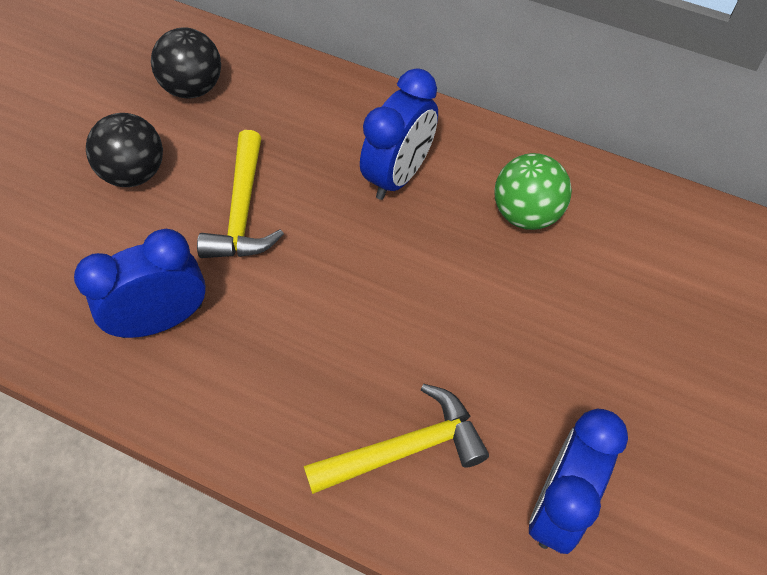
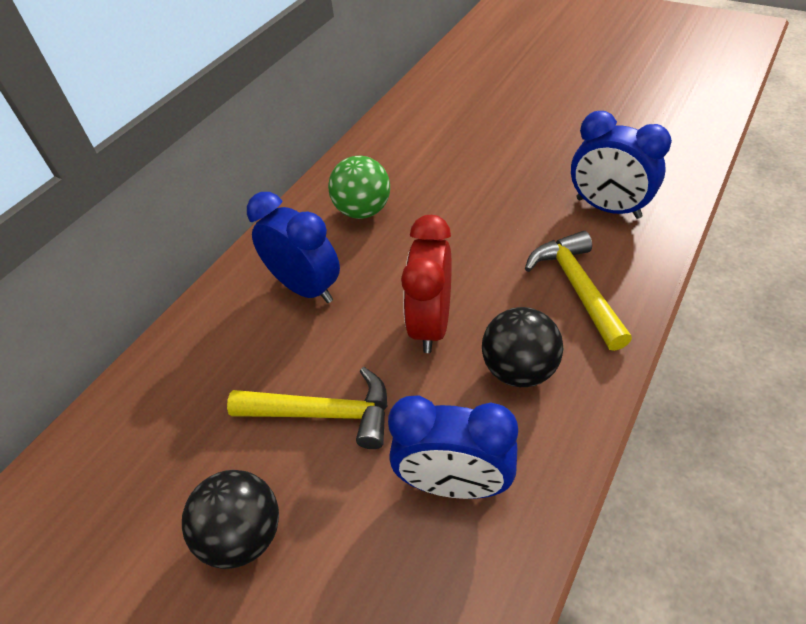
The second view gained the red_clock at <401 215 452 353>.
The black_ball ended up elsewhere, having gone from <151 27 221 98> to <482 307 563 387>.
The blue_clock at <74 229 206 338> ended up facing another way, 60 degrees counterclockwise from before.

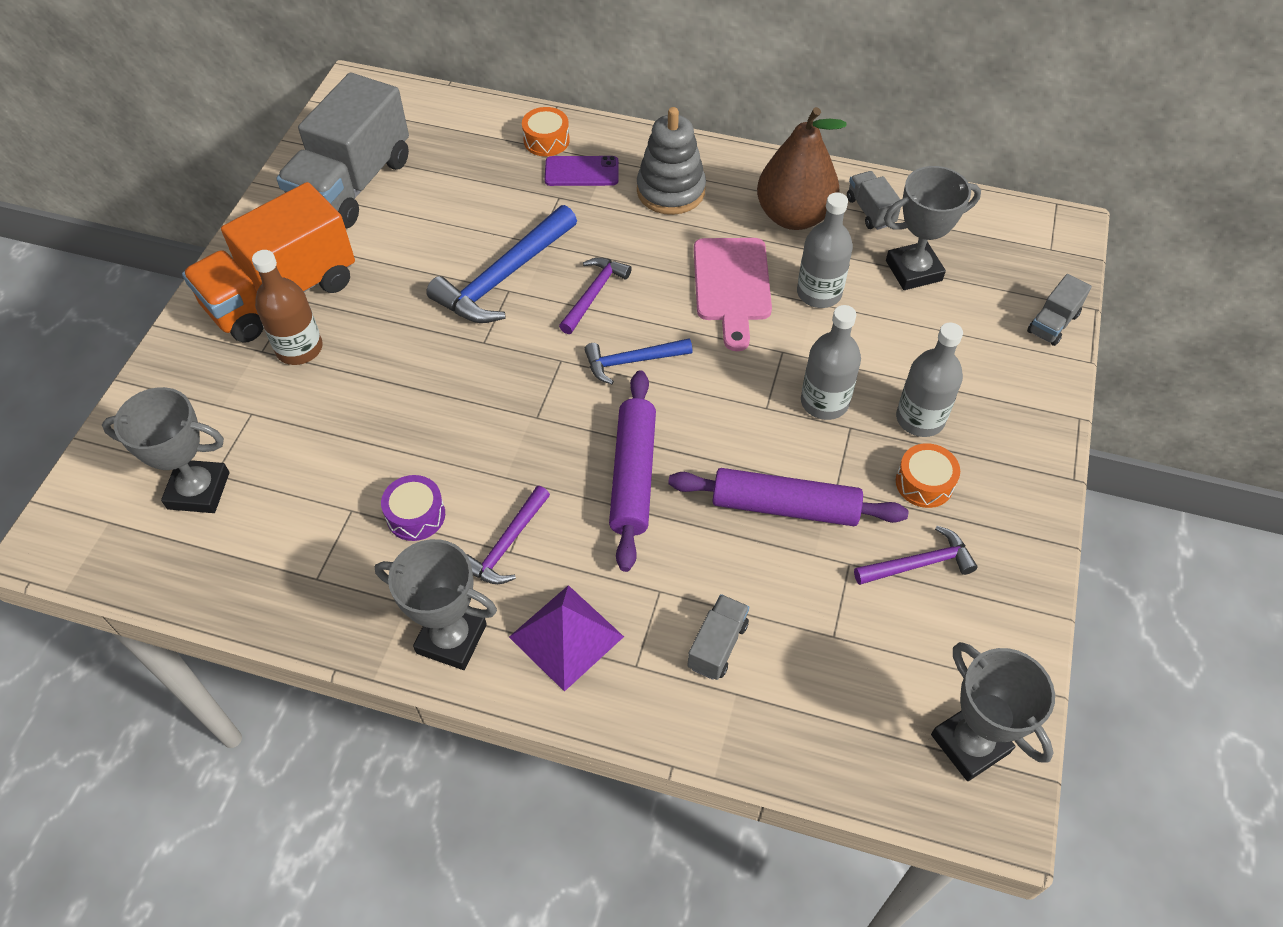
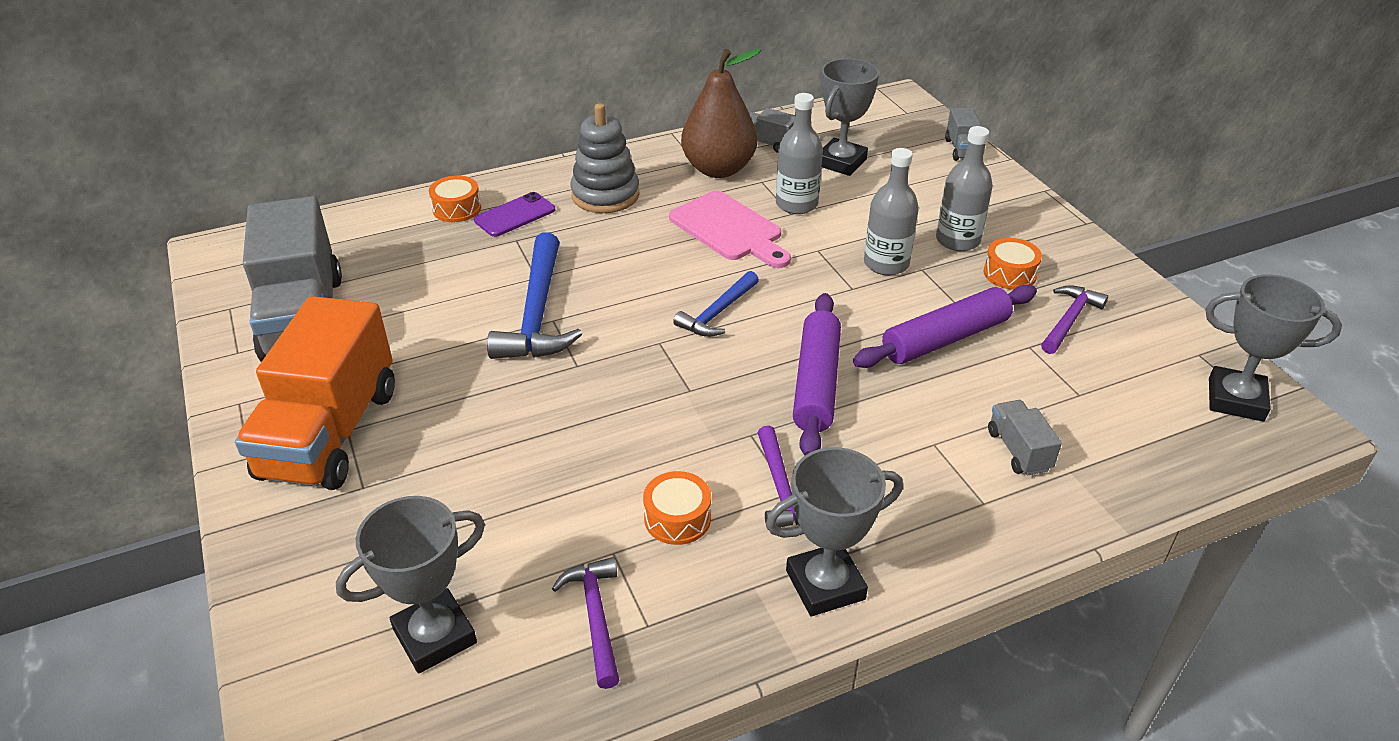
The second view lost the brown_bottle at <252 250 323 365>.
The second view lost the purple_pyramid at <509 585 624 692>.
The purple_hammer ended up elsewhere, having gone from <559 257 632 334> to <552 557 619 689>.
What was the purple_drum at <381 475 445 541> turned into the orange_drum at <643 471 711 545>.
The purple_rolling_pin at <609 370 656 572> ended up facing another way, 45 degrees clockwise from before.

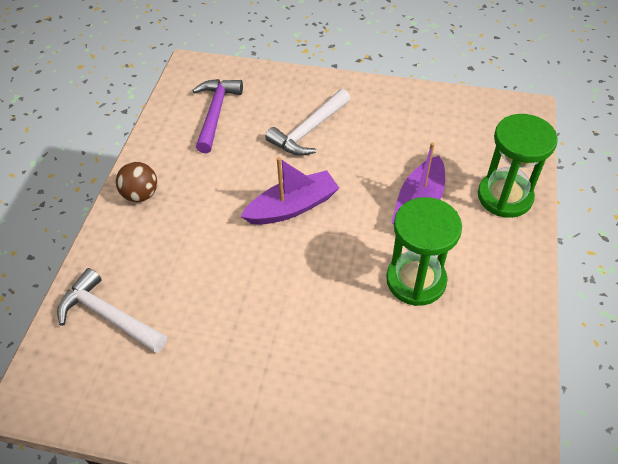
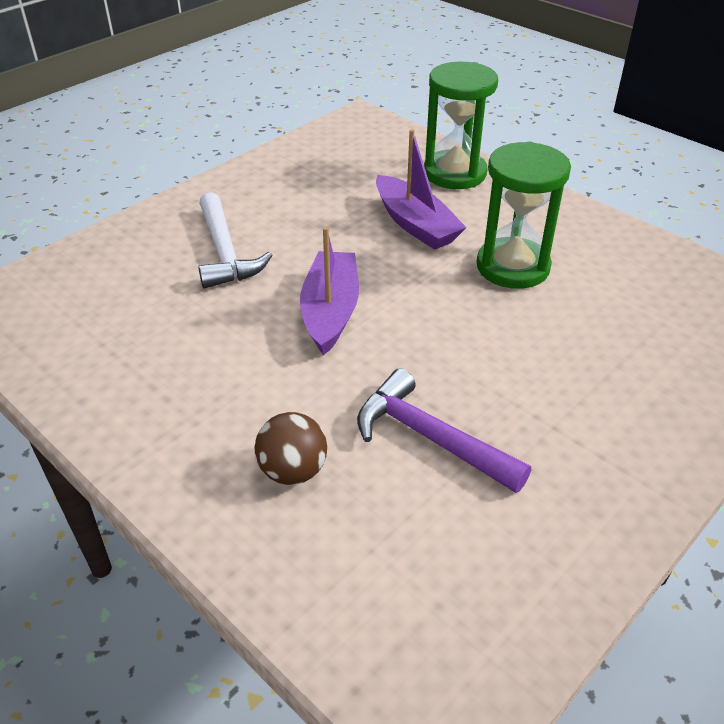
The second view lost the white_hammer at <57 268 167 353>.
The brown_ball ended up elsewhere, having gone from <116 162 157 202> to <254 412 327 485>.
The purple_hammer ended up elsewhere, having gone from <192 79 243 153> to <357 369 531 493>.

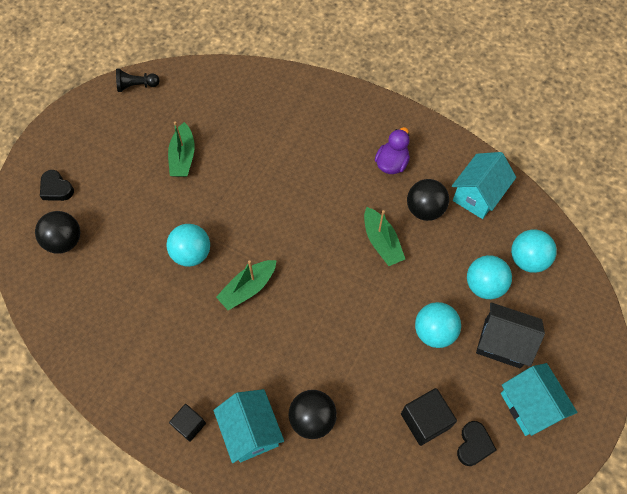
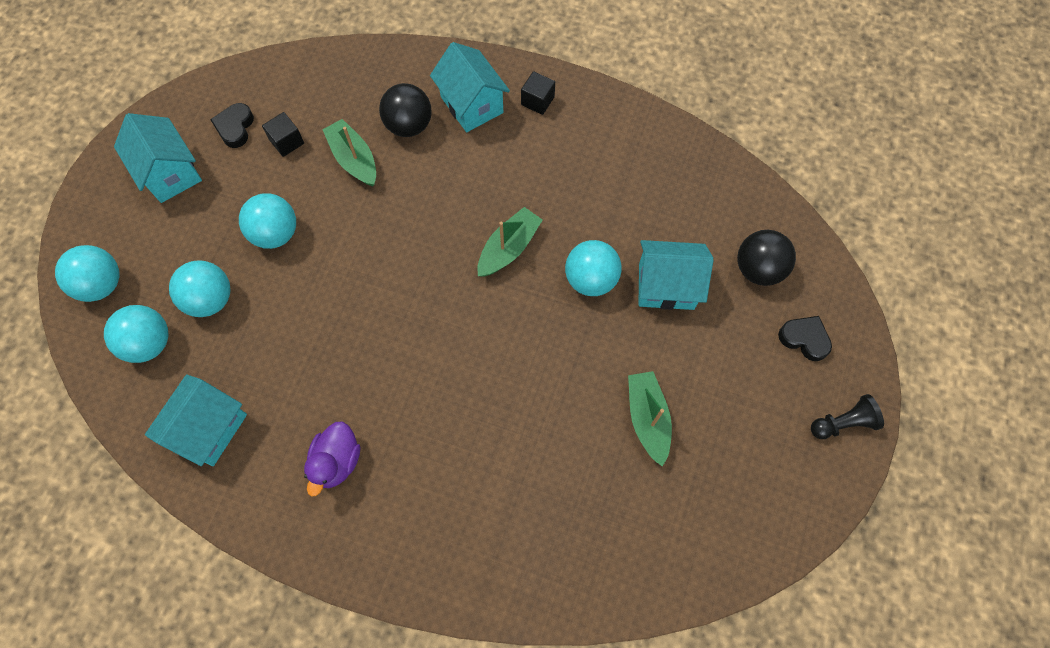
The second view lost the black_ball at <407 179 449 221>.
The second view lost the black_house at <476 302 545 368>.
The second view gained the turquoise_ball at <55 245 119 302>.
The second view gained the turquoise_house at <638 240 714 310>.
The black_pawn ended up elsewhere, having gone from <116 69 160 92> to <811 394 884 439>.
The green_boat ended up elsewhere, having gone from <364 207 405 266> to <322 119 376 187>.
The size of the black_cube at <401 388 457 446> changed by a factor of 0.64.

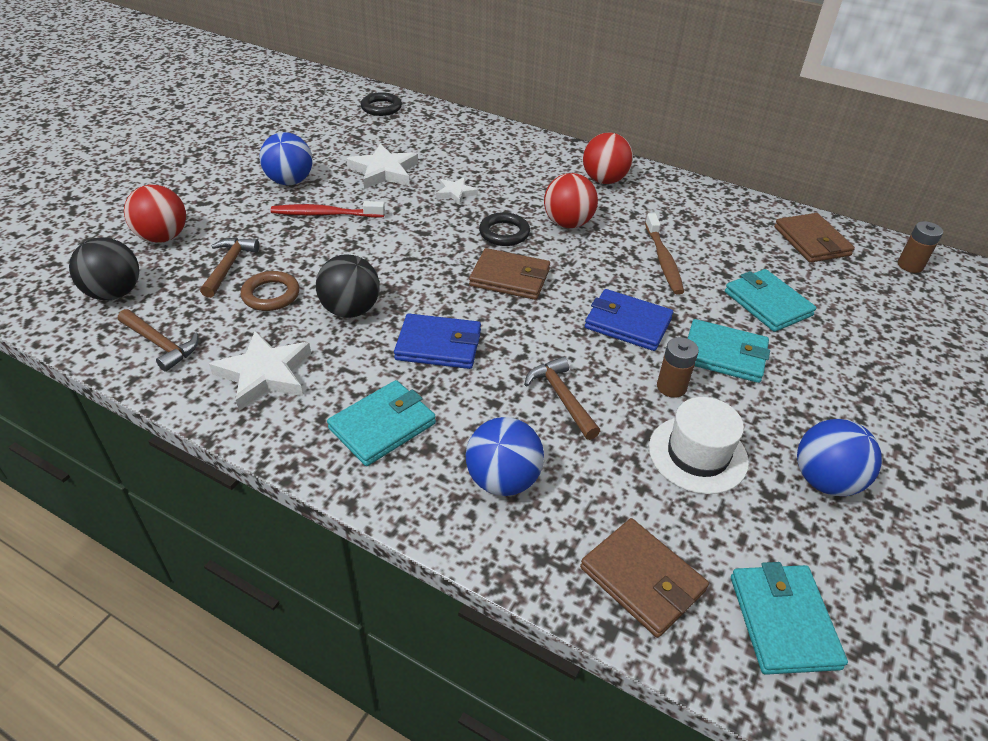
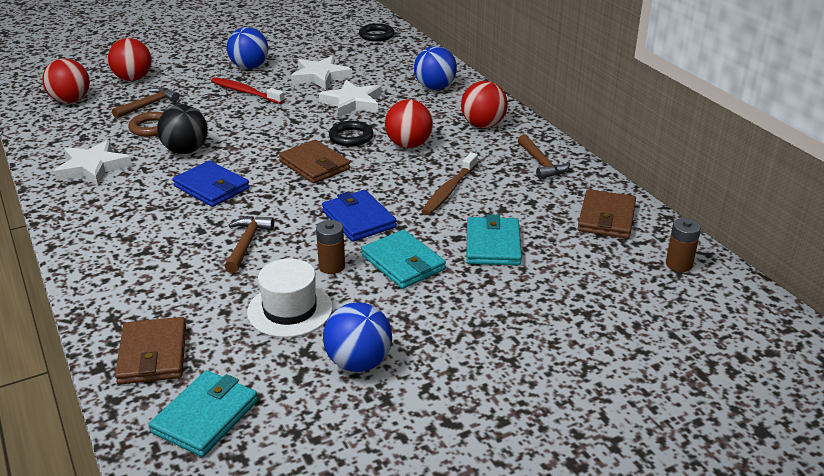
The second view lost the turquoise_wallet at <327 380 436 466>.
The brown_hammer ended up elsewhere, having gone from <118 309 199 372> to <518 134 570 179>.
The blue_ball ended up elsewhere, having gone from <466 417 544 496> to <414 46 457 90>.
What was the black_ball at <69 237 139 300> turned into the red_ball at <42 59 90 103>.
The size of the white_star at <436 177 478 205> changed by a factor of 1.76.

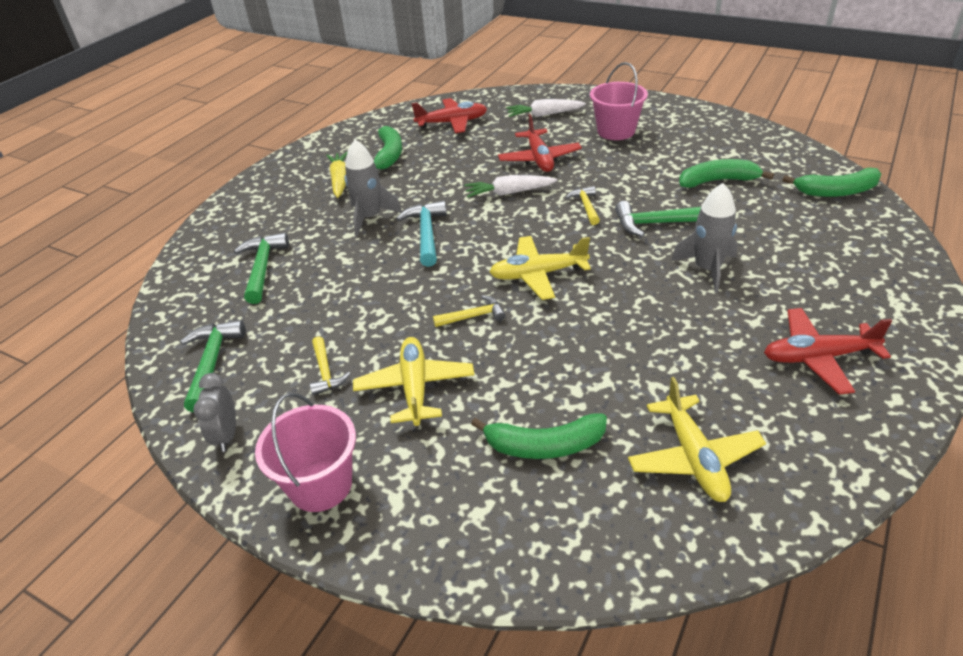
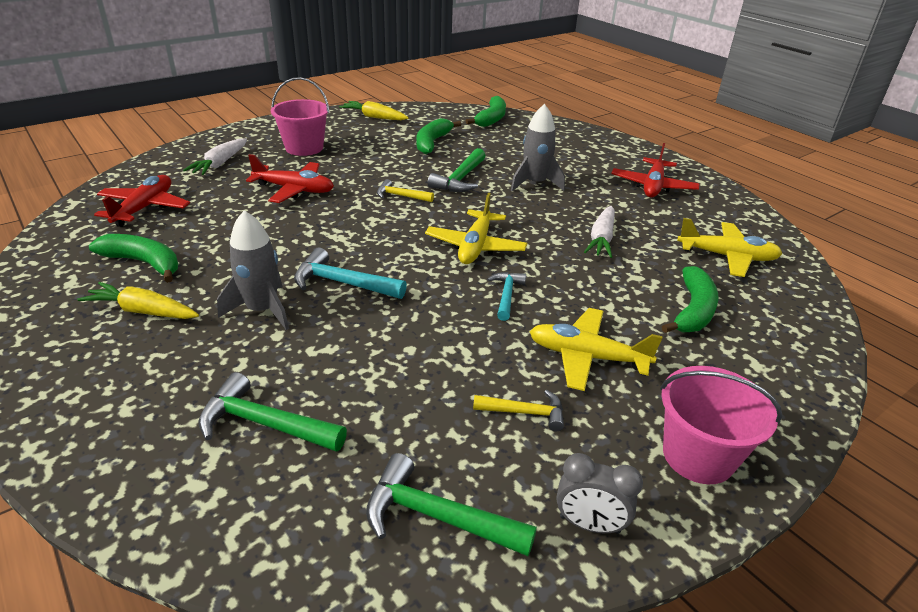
The second view gained the yellow_carrot at <339 101 409 120>.
The white_carrot ended up elsewhere, having gone from <464 175 557 198> to <584 206 615 258>.
What was the yellow_hammer at <433 295 505 327> turned into the turquoise_hammer at <487 272 526 321>.

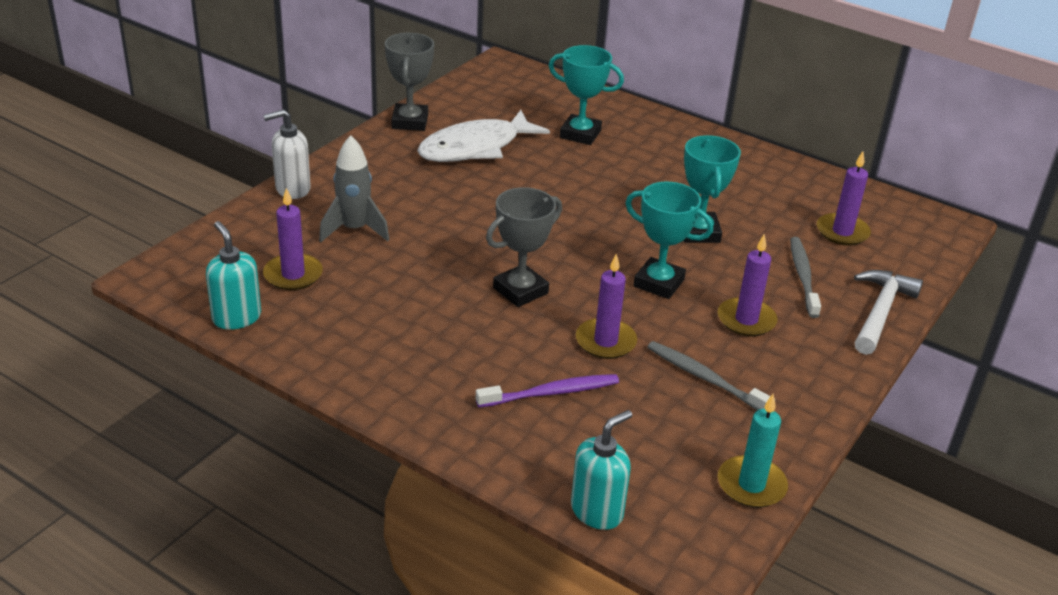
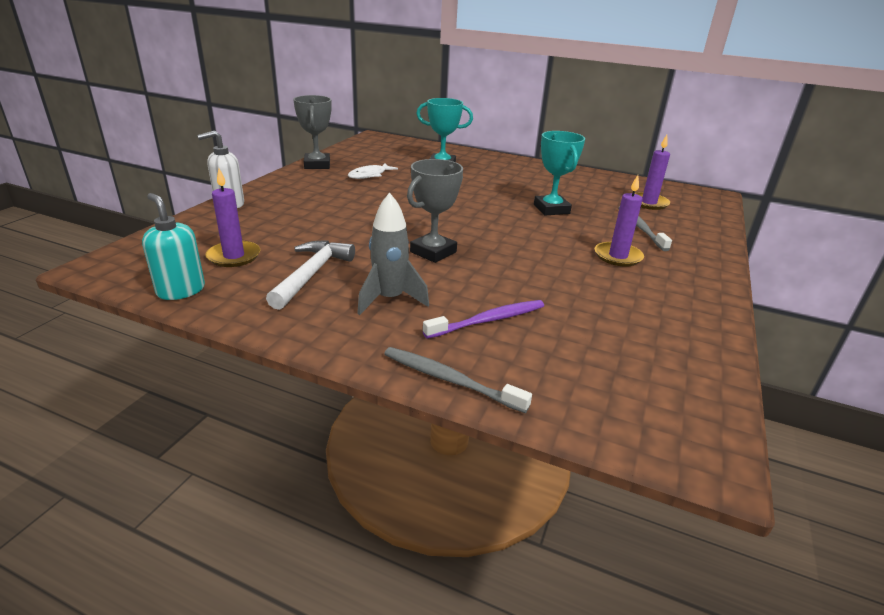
The second view lost the turquoise_soap_dispenser at <571 410 632 530>.
The second view lost the purple_candle at <576 254 637 359>.
The second view lost the turquoise_trophy at <625 182 713 299>.
The second view lost the turquoise_candle at <718 394 788 508>.
The grey_rocket ended up elsewhere, having gone from <319 135 389 242> to <357 192 429 315>.
The grey_toothbrush ended up elsewhere, having gone from <647 341 770 410> to <384 347 532 413>.
The white_hammer ended up elsewhere, having gone from <854 270 923 355> to <266 241 355 310>.
The size of the white_fish at <417 110 550 162> changed by a factor of 0.53.

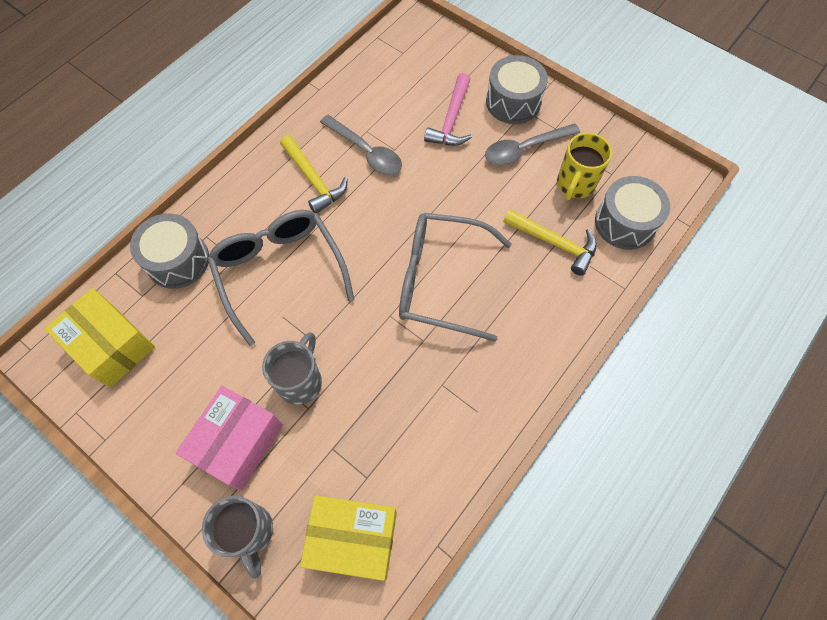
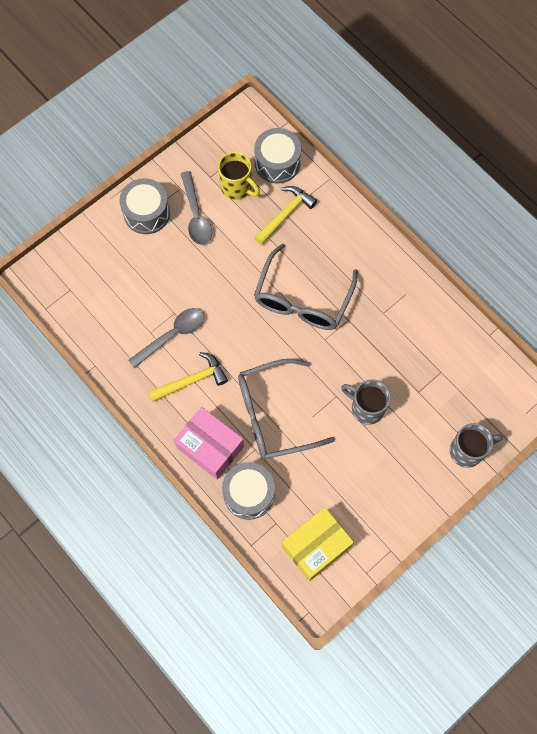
The second view lost the yellow_box at <300 495 397 581>.
The second view lost the pink_hammer at <424 73 472 146>.
The pink_box ended up elsewhere, having gone from <176 386 283 491> to <174 407 244 479>.

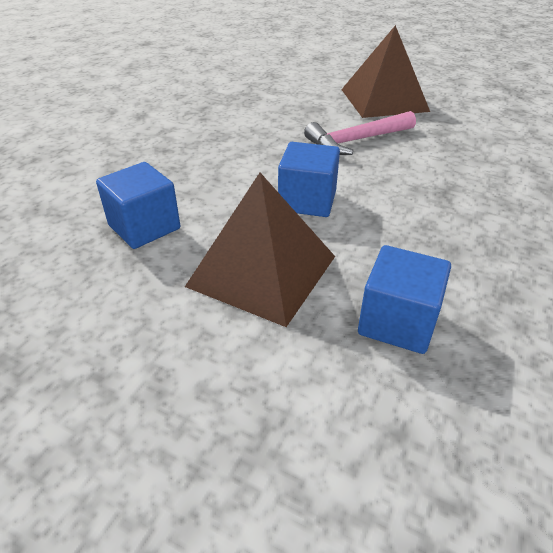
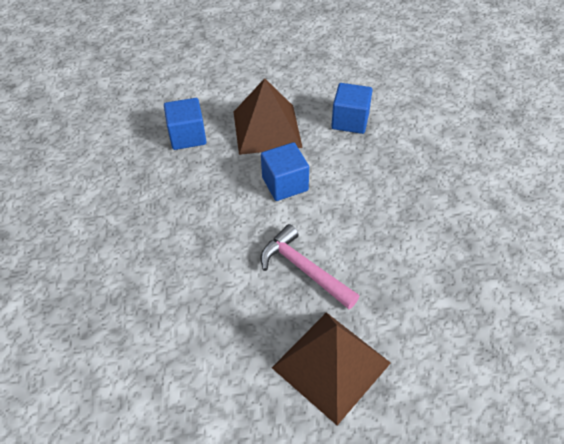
The pink_hammer at <304 111 416 155> ended up facing another way, 75 degrees counterclockwise from before.

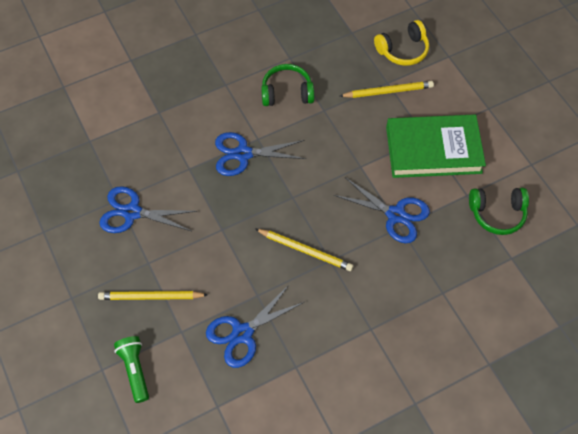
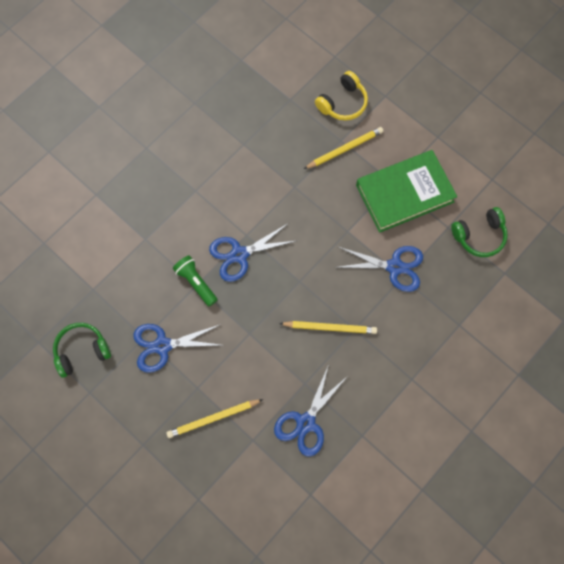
The green_flashlight ended up elsewhere, having gone from <114 336 149 403> to <173 255 218 306>.
The green_headphones ended up elsewhere, having gone from <261 64 314 106> to <53 323 111 378>.

